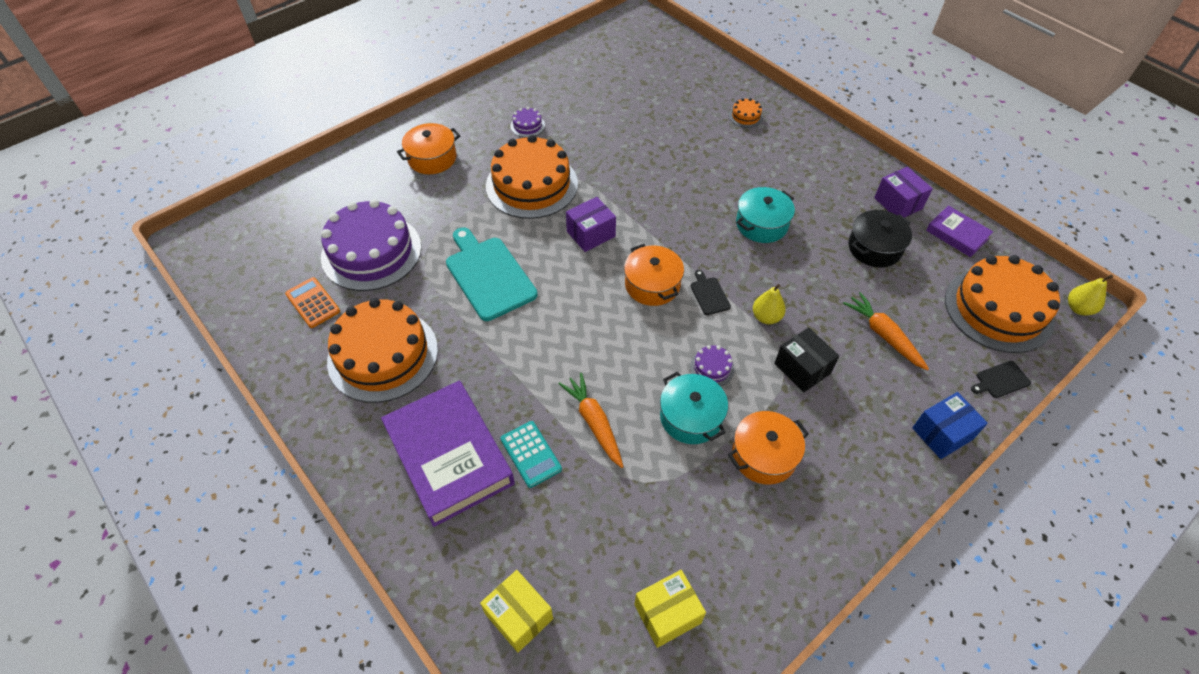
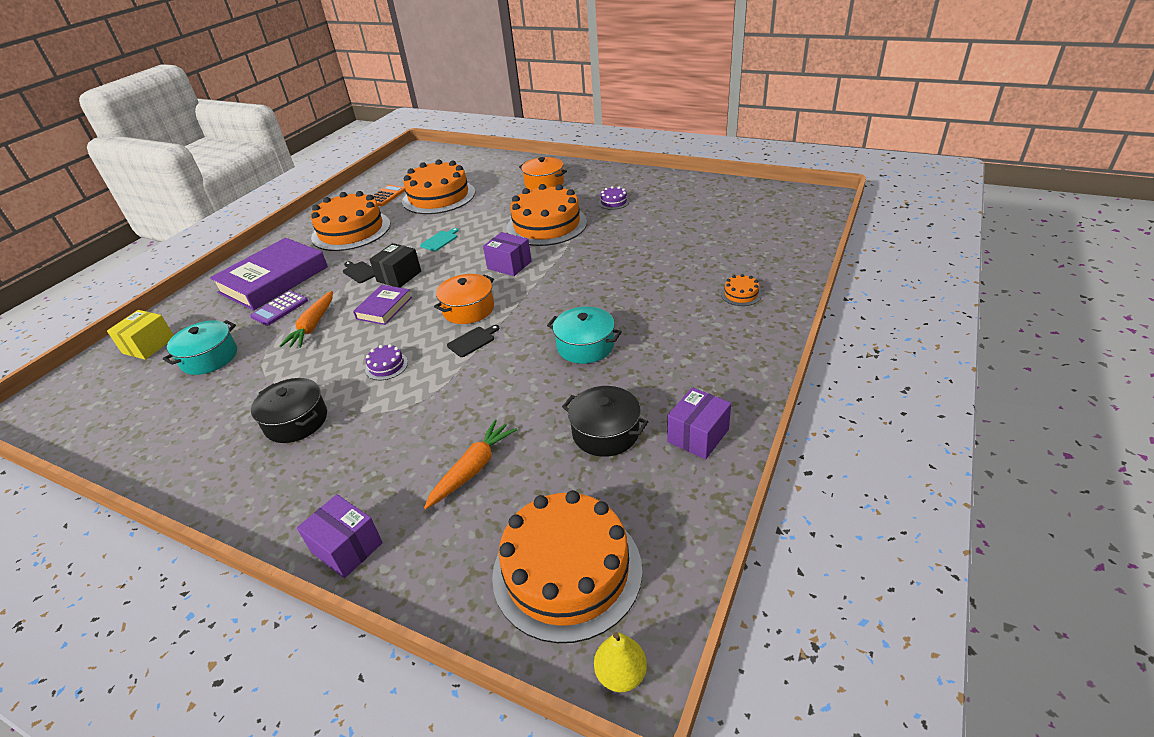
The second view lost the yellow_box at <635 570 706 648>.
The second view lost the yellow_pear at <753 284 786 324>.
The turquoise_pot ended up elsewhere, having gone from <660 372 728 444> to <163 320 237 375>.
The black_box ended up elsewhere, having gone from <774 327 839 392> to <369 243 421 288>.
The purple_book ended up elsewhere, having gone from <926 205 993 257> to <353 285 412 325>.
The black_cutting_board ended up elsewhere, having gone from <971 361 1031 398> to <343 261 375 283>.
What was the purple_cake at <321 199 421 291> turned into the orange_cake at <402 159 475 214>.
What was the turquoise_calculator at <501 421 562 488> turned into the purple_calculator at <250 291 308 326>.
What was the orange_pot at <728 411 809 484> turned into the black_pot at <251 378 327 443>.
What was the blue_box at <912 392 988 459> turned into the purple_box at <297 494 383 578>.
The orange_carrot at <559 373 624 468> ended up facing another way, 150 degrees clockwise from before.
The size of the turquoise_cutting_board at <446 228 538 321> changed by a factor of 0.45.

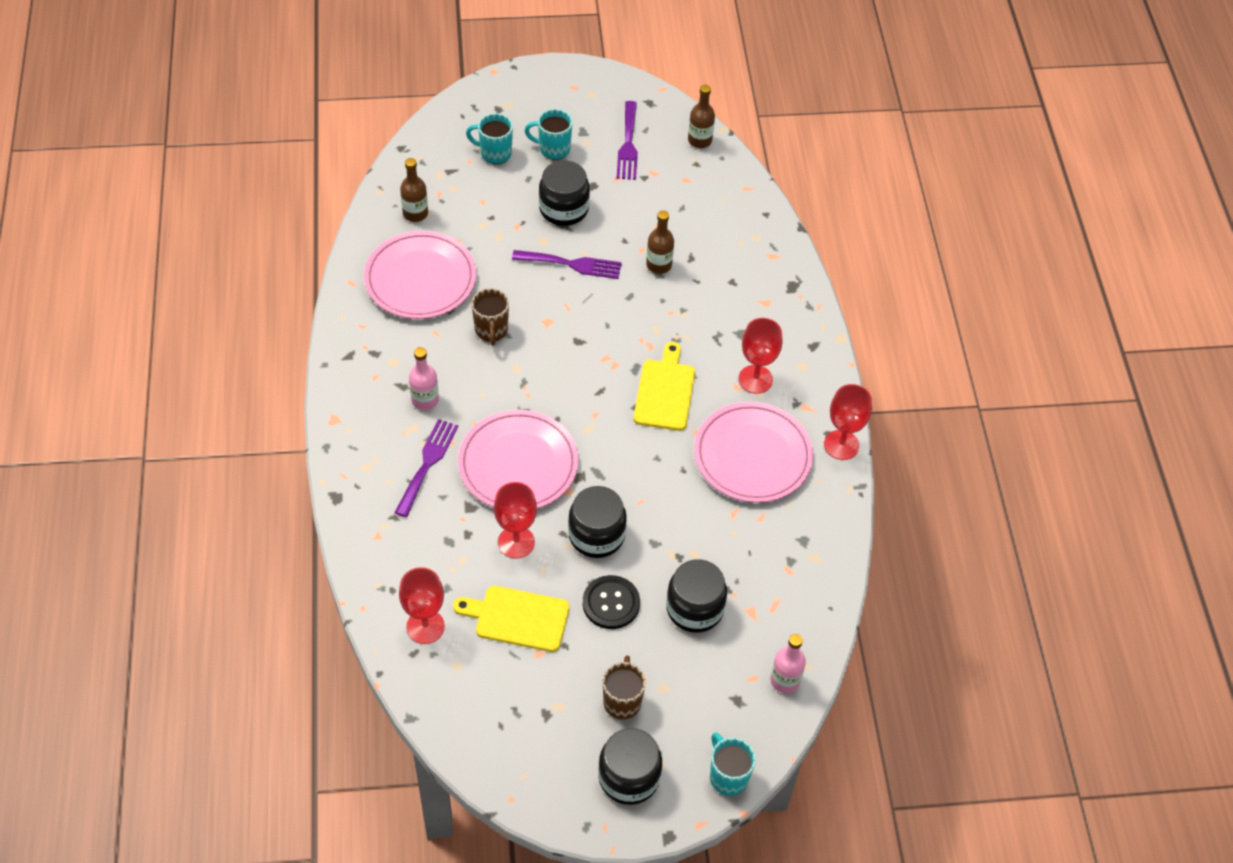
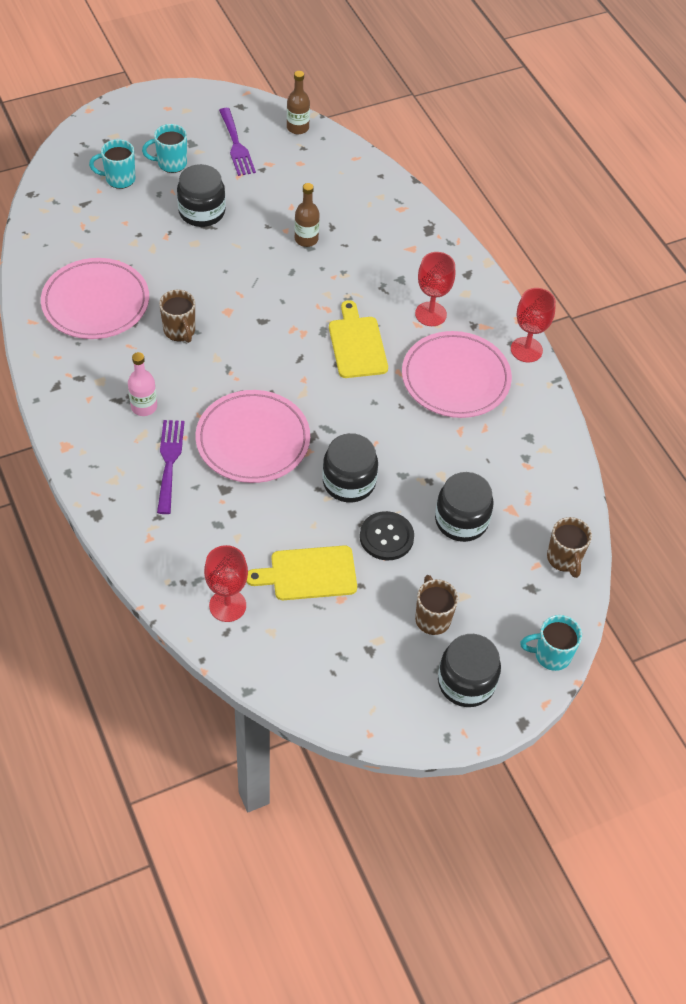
The second view lost the brown_bottle at <400 158 428 222>.
The second view lost the red_goblet at <494 482 537 559>.
The second view lost the purple_fork at <512 250 622 279>.
Where the pink_bottle stood at <770 634 806 693>, the brown_mug came to stand at <547 517 592 578>.
The turquoise_mug at <710 732 756 796> ended up facing another way, 45 degrees counterclockwise from before.

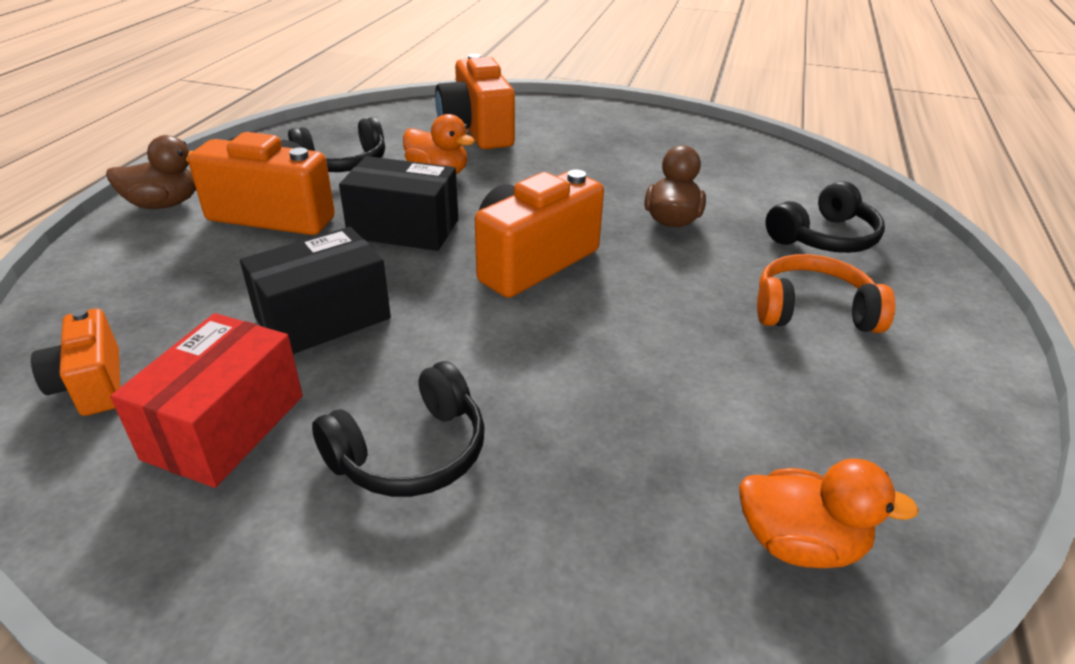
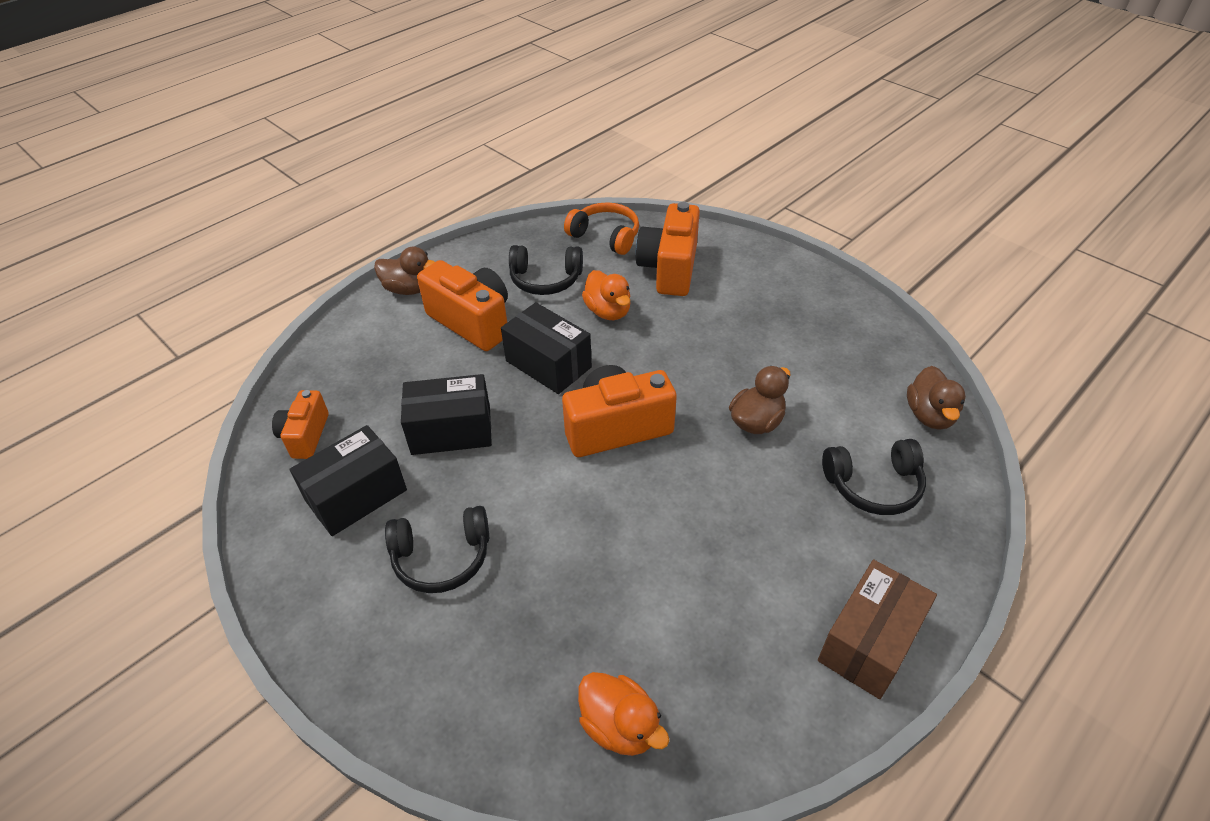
The second view gained the brown_box at <818 560 937 699>.
The second view gained the brown_duck at <907 366 966 430>.
The orange_headphones ended up elsewhere, having gone from <757 254 895 333> to <564 202 639 255>.
What was the red_box at <110 313 303 488> turned into the black_box at <289 425 407 536>.

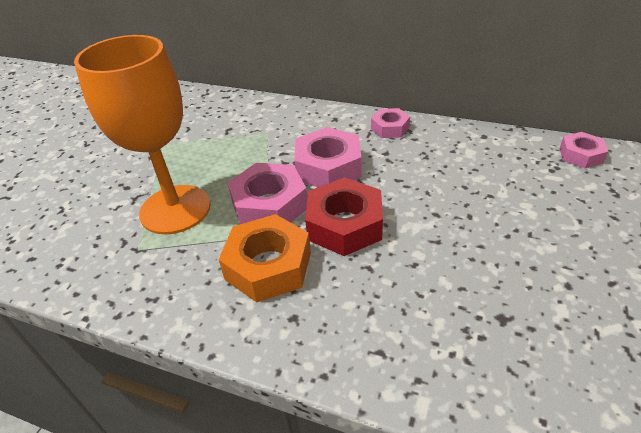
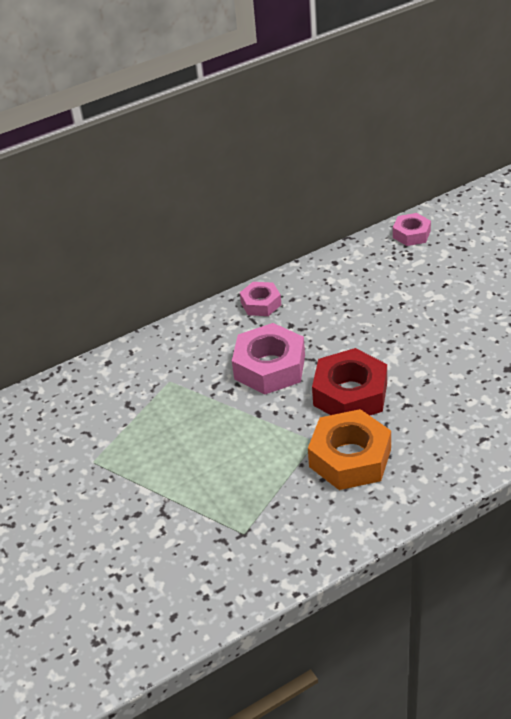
The second view lost the orange_goblet at <74 35 211 235>.
The second view lost the pink_nut at <227 163 307 224>.

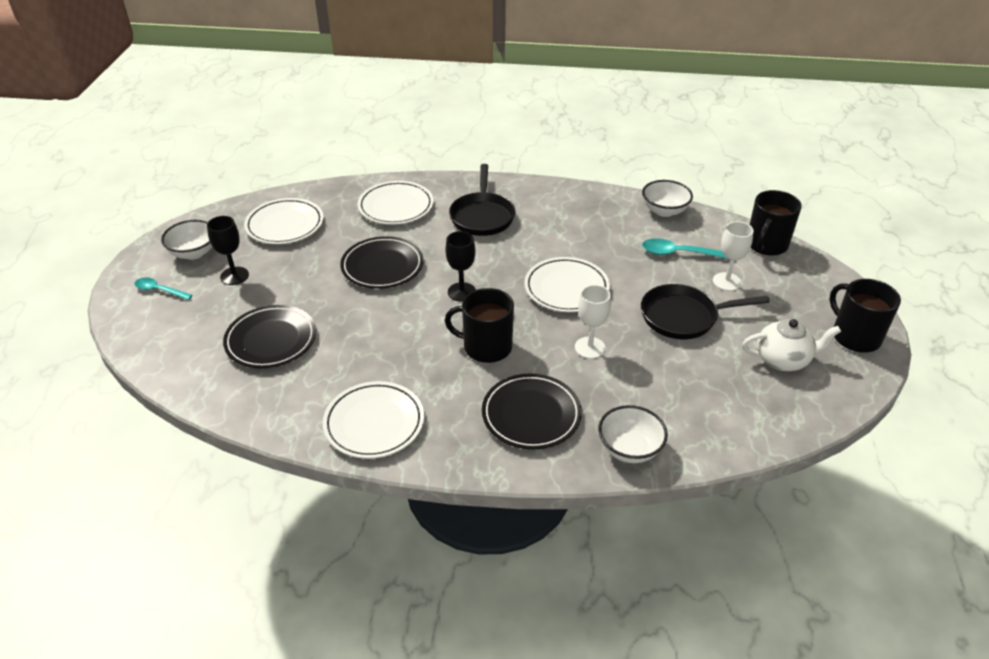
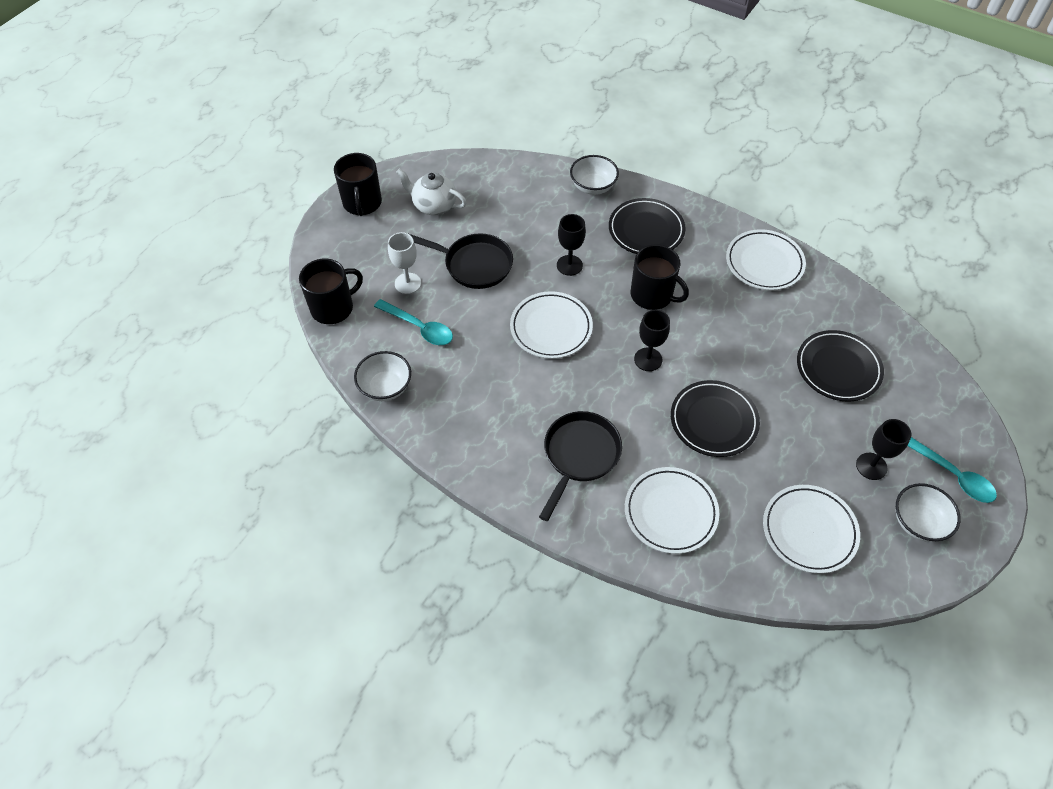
What was the white_goblet at <575 285 611 359> turned into the black_goblet at <557 214 586 276>.
The size of the turquoise_spoon at <135 278 192 300> changed by a factor of 1.51.

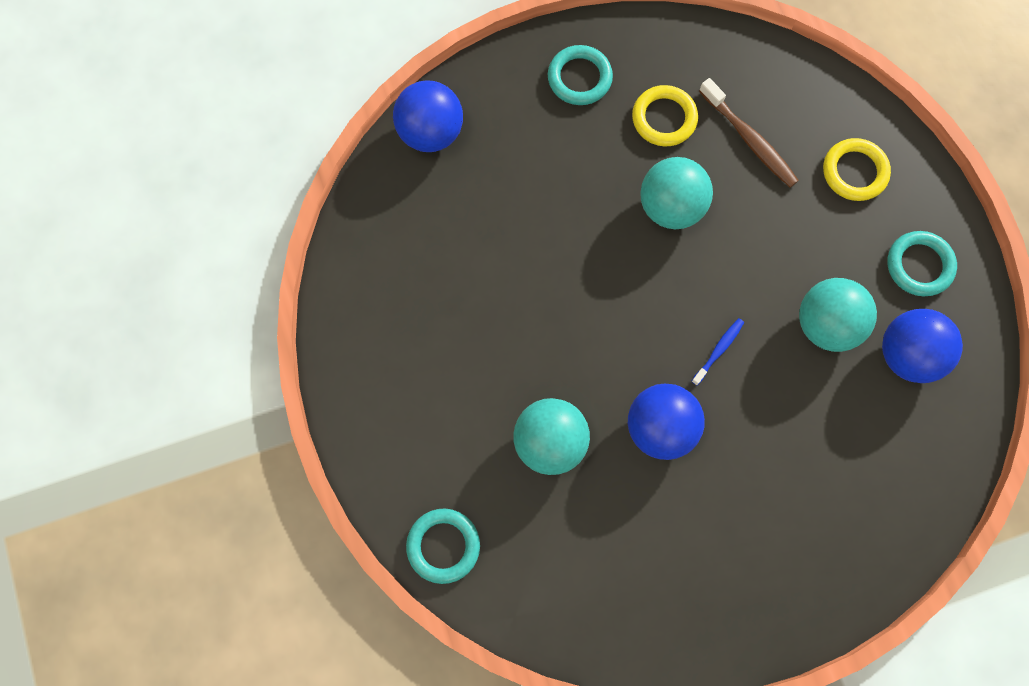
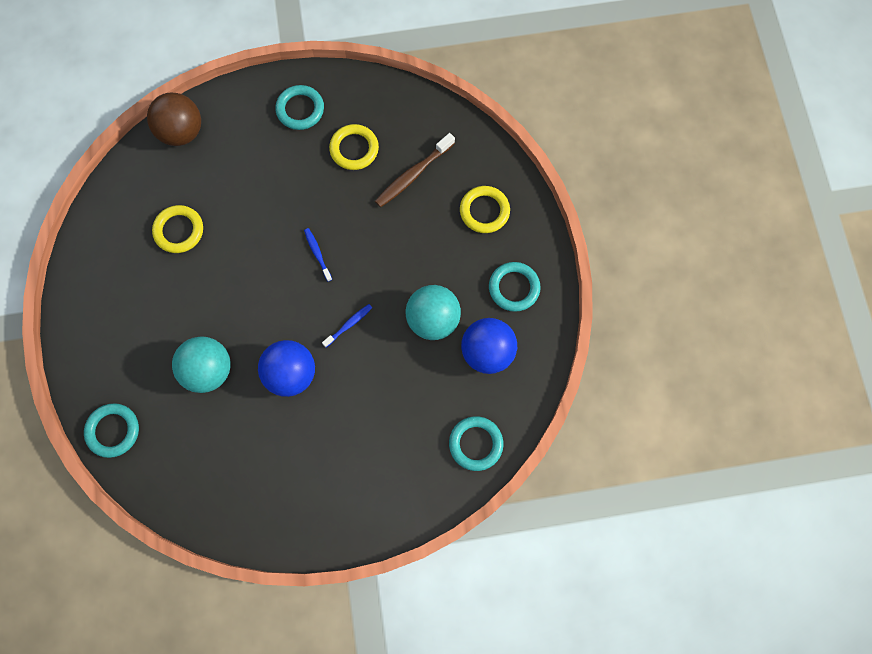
The second view lost the turquoise_ball at <640 157 713 229>.
The second view gained the yellow_ring at <152 205 203 253>.
The second view gained the blue_toothbrush at <304 228 332 282>.
The second view gained the turquoise_ring at <449 416 503 471>.
What was the blue_ball at <393 81 463 152> turned into the brown_ball at <147 93 201 146>.
The brown_toothbrush at <699 78 799 187> ended up facing another way, 75 degrees clockwise from before.

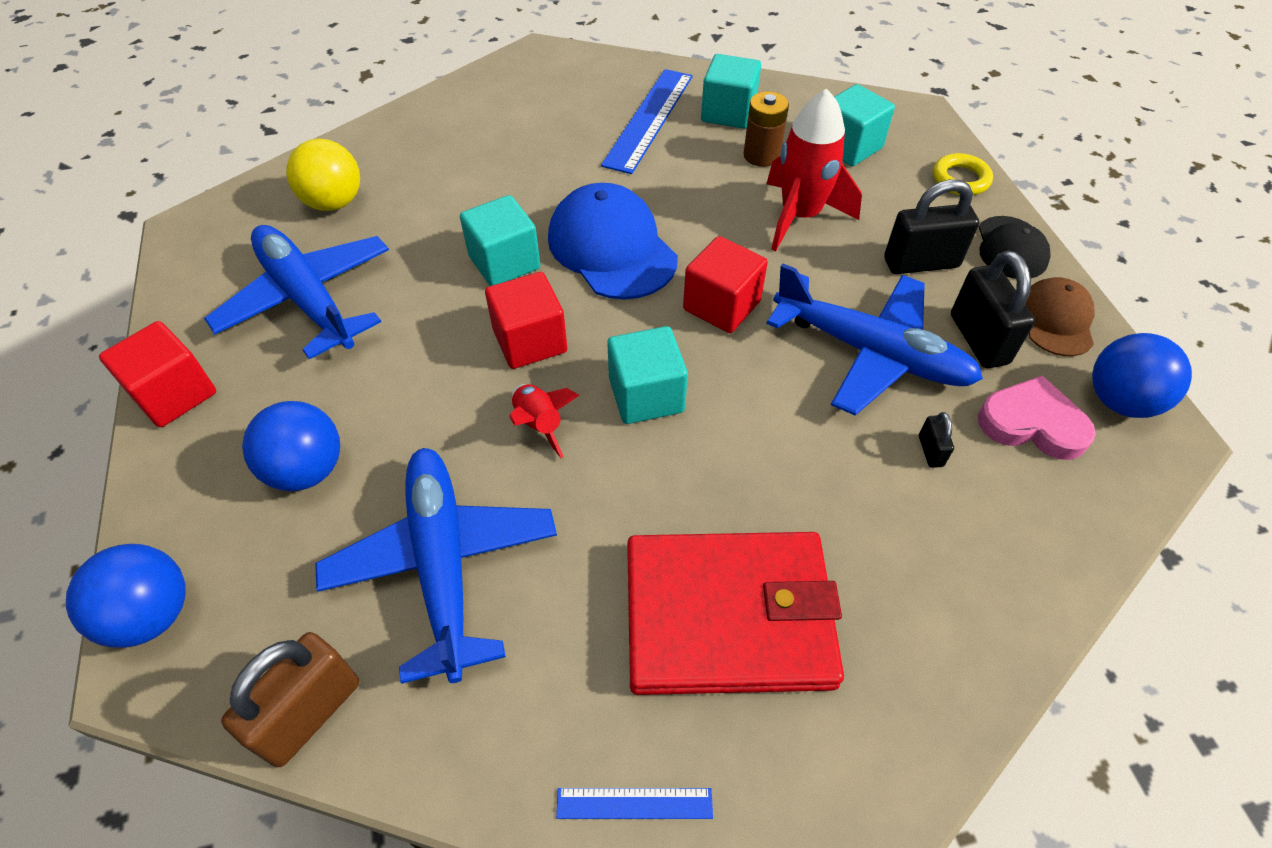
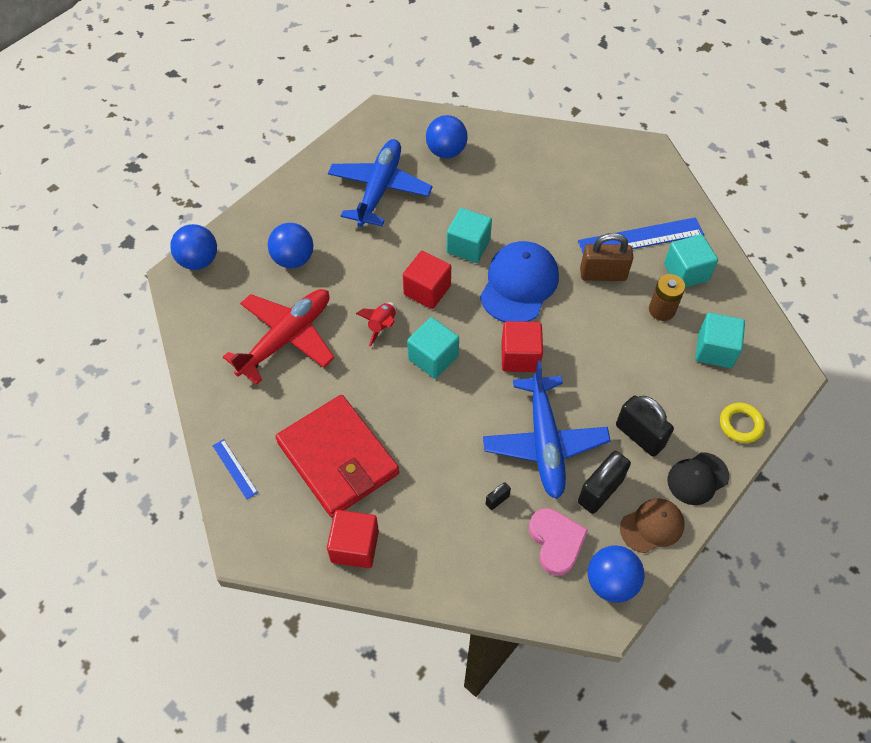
The second view lost the red_rocket at <767 89 862 251>.
The red_cube ended up elsewhere, having gone from <99 321 216 427> to <327 510 379 568>.
The brown_padlock ended up elsewhere, having gone from <221 632 359 767> to <580 233 633 281>.
What was the yellow_ball at <286 139 360 211> turned into the blue_ball at <426 115 468 158>.
What was the blue_plane at <315 448 557 684> turned into the red_plane at <223 289 334 385>.

